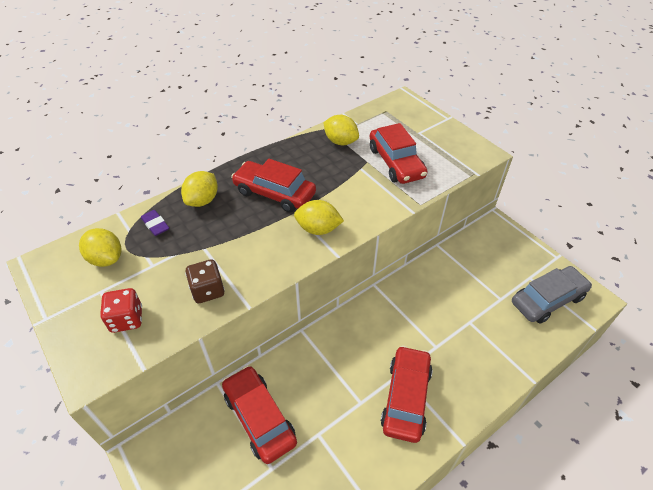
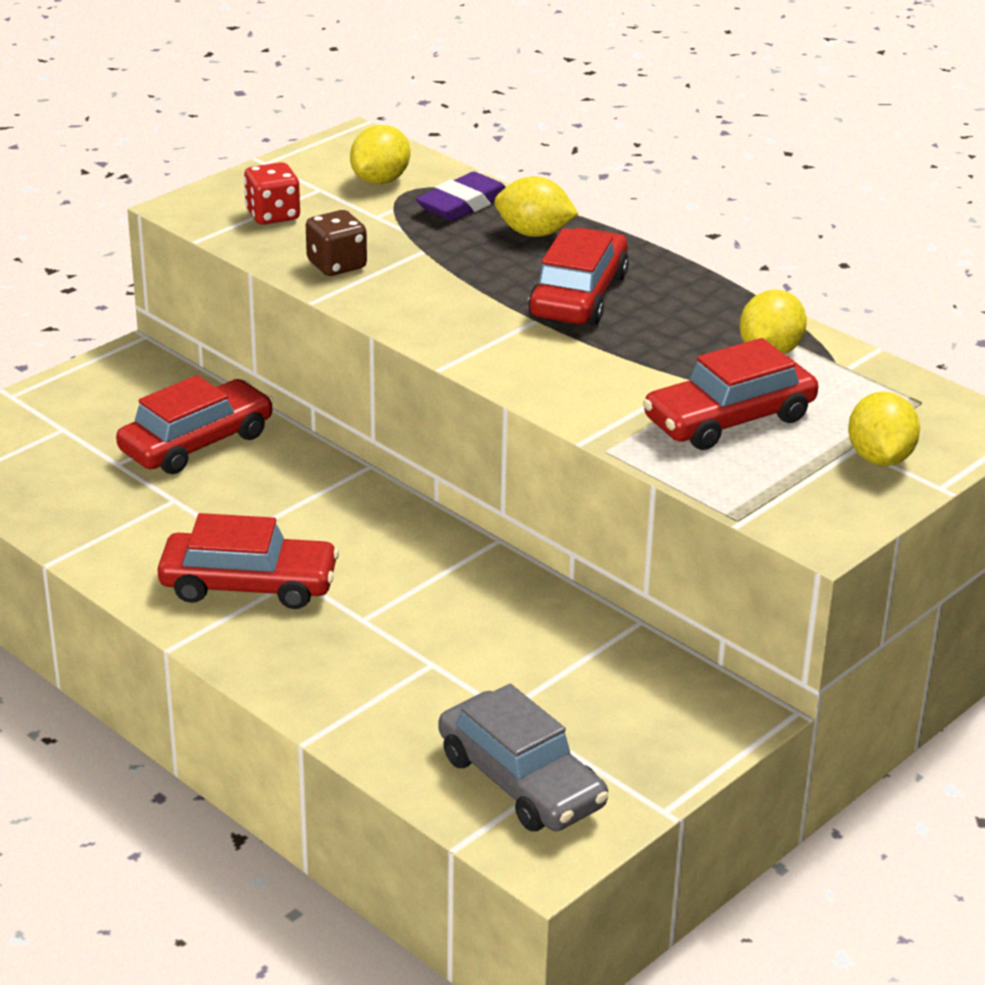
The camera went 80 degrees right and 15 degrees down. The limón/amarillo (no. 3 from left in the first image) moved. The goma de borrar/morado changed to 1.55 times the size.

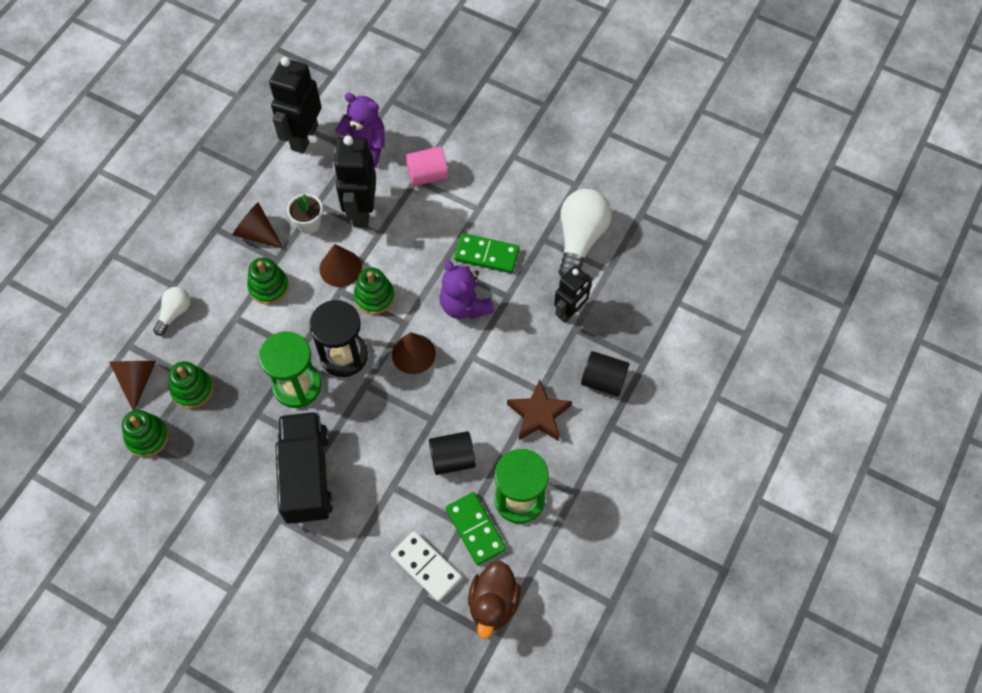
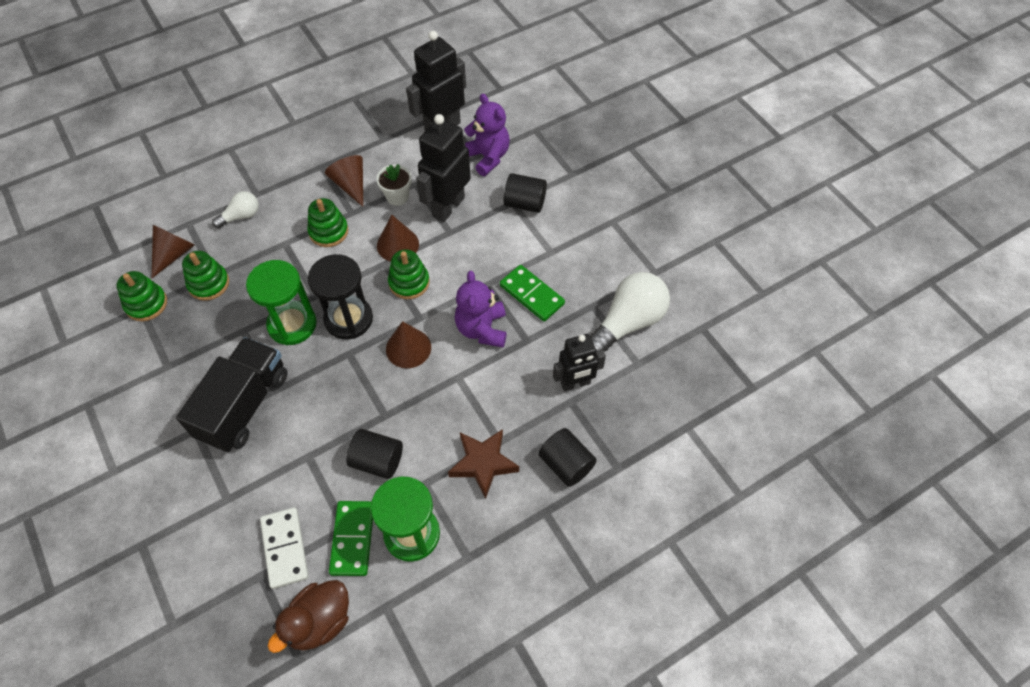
The camera went 30 degrees right and 5 degrees down. The cilindro/rosa became the cilindro/negro (no. 2 from left).

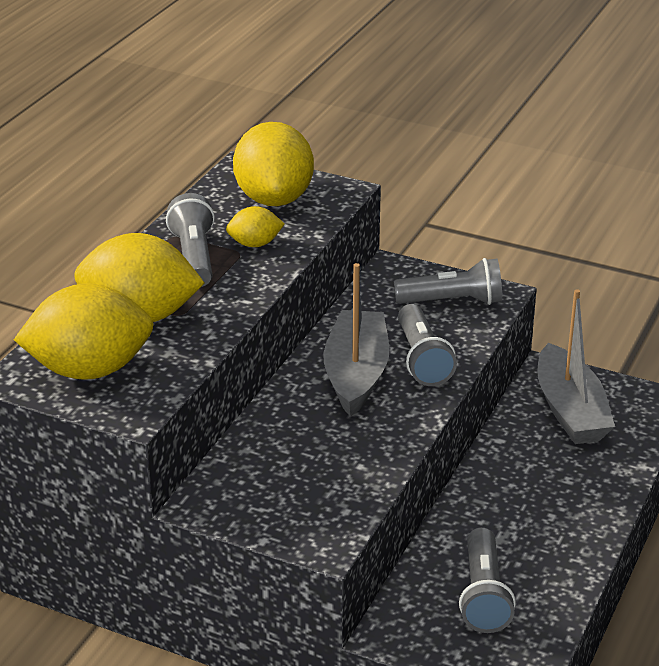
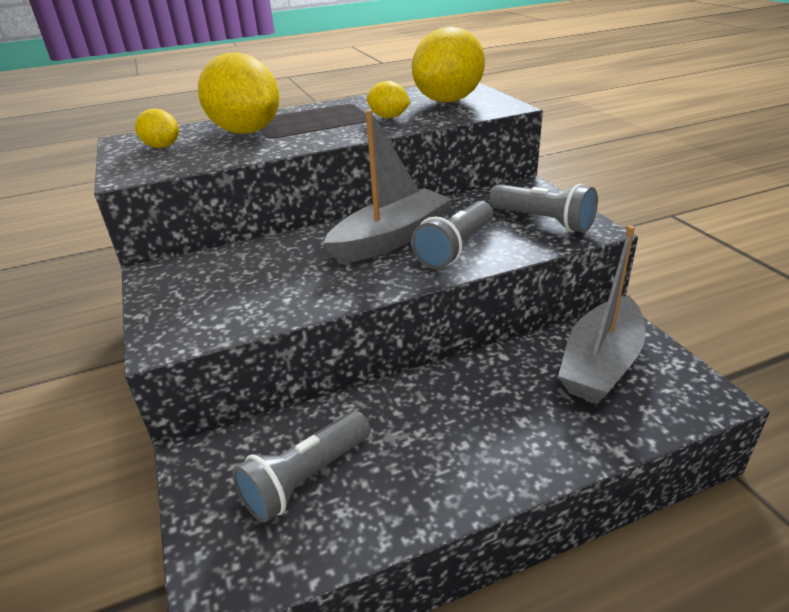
The camera went 45 degrees right and 0 degrees up. The lámpara de mano/gris (no. 1 from left) disappeared. The limón/amarillo (no. 1 from left) changed to 0.48 times the size.

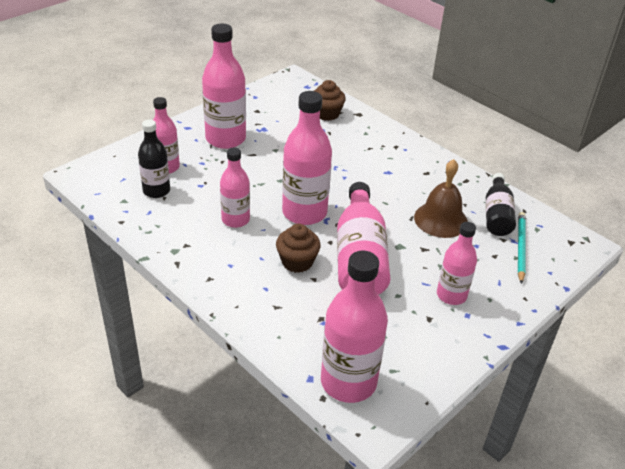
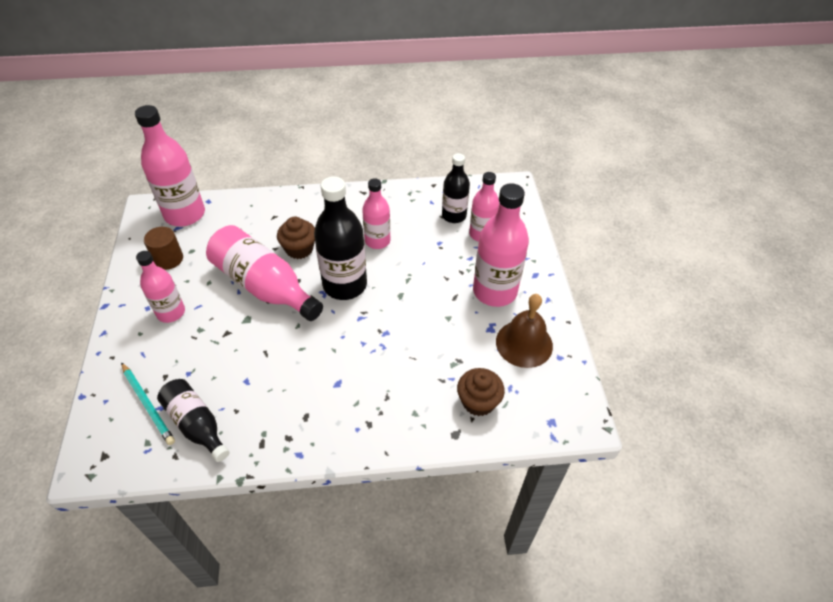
The camera went 130 degrees right and 10 degrees up. The cilindro/marrón appeared. The campana/marrón moved. The botella/rosa (no. 4 from left) became the botella/negro (no. 2 from left).

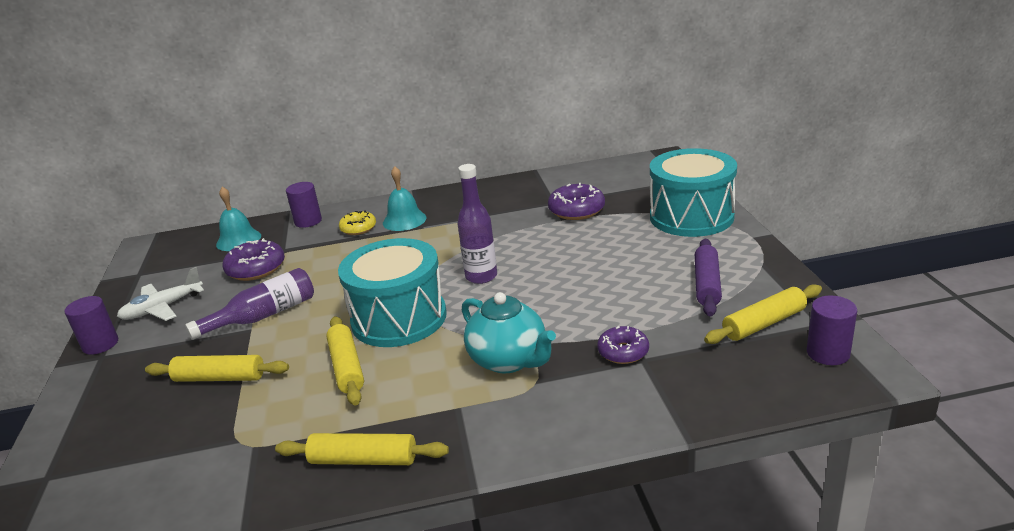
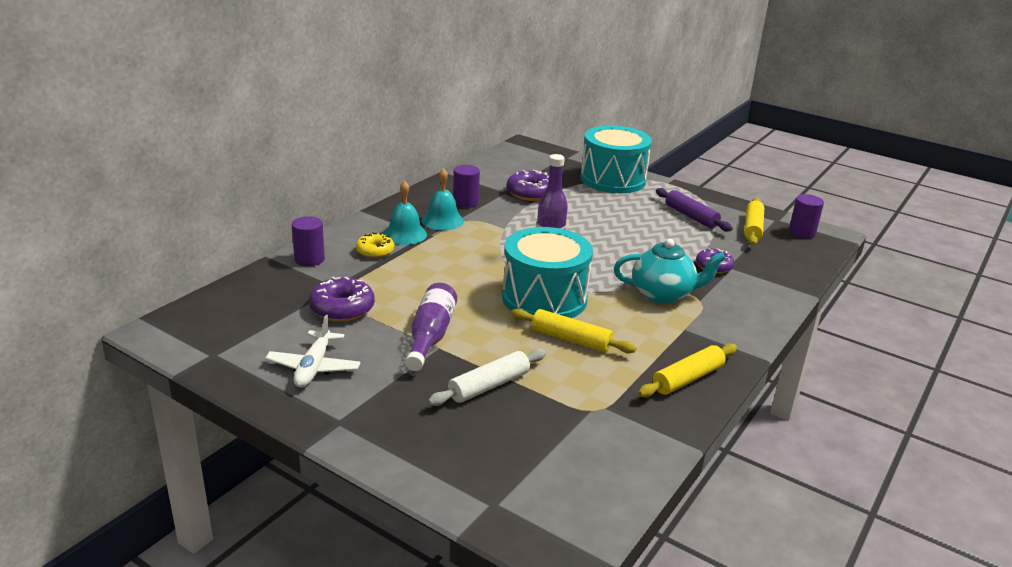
The camera went 50 degrees left and 0 degrees up. The cilindro/morado (no. 1 from left in the first image) moved. The campana/turquesa (no. 1 from left in the first image) moved. The rodillo/amarillo (no. 1 from left) became the rodillo/blanco.

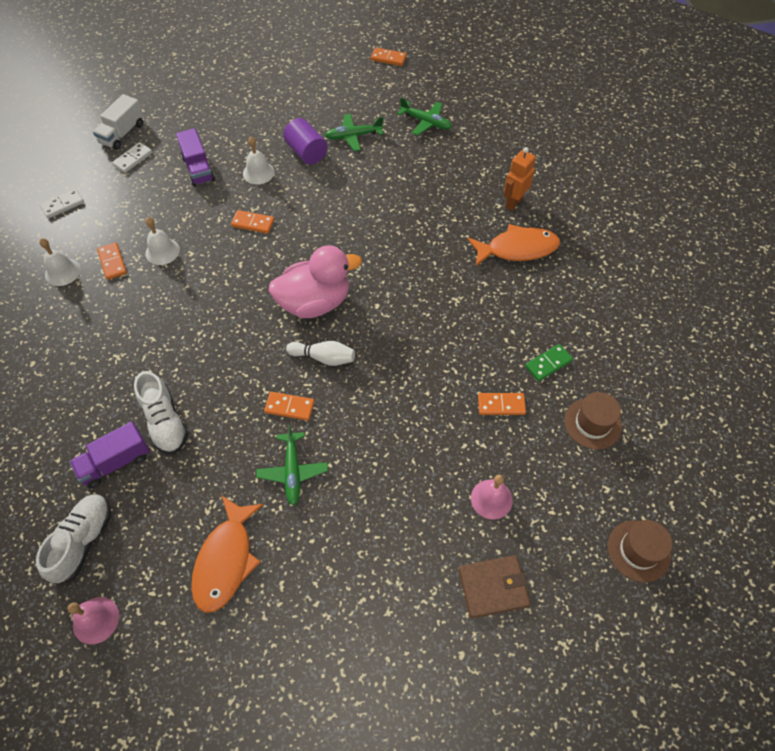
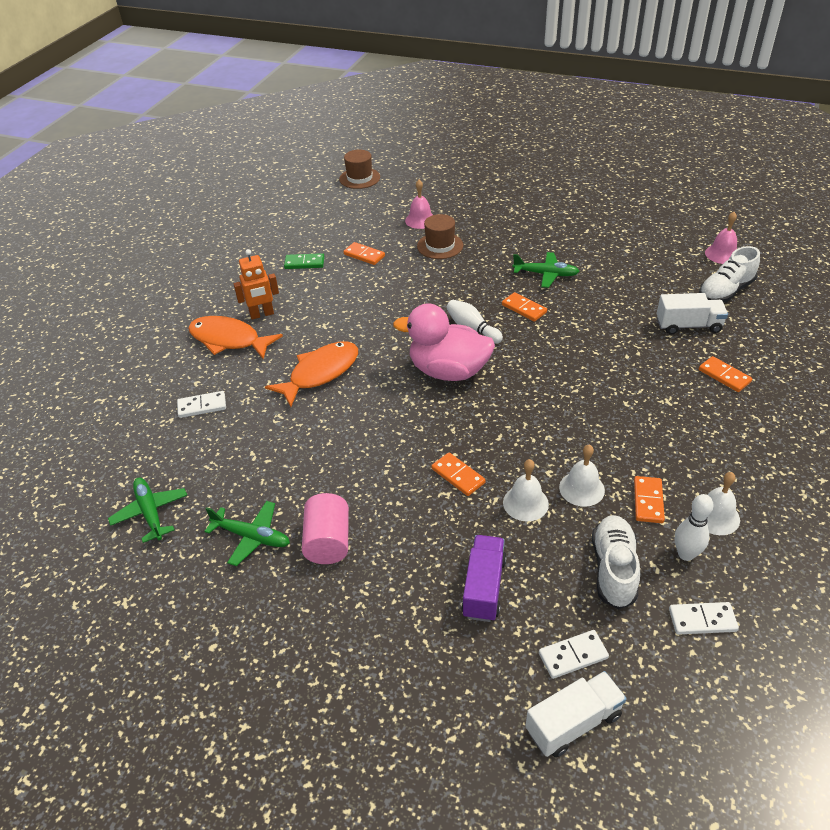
The camera went 145 degrees left and 15 degrees down. The cartera/marrón disappeared. The ficha de dominó/blanco (no. 1 from left) appeared. The bolo/blanco (no. 2 from left) appeared. The zapato/blanco (no. 2 from left in the first image) moved. The pez/naranja (no. 1 from left in the first image) moved. The campana/blanco (no. 3 from left in the first image) moved. The ficha de dominó/naranja (no. 4 from left in the first image) moved. The robot/naranja moved. The sombrero/marrón (no. 1 from left in the first image) moved. The camión/morado (no. 1 from left) became the camión/blanco (no. 2 from left). The cilindro/morado became the cilindro/rosa. The avión/verde (no. 1 from left in the first image) turned 75 degrees clockwise.

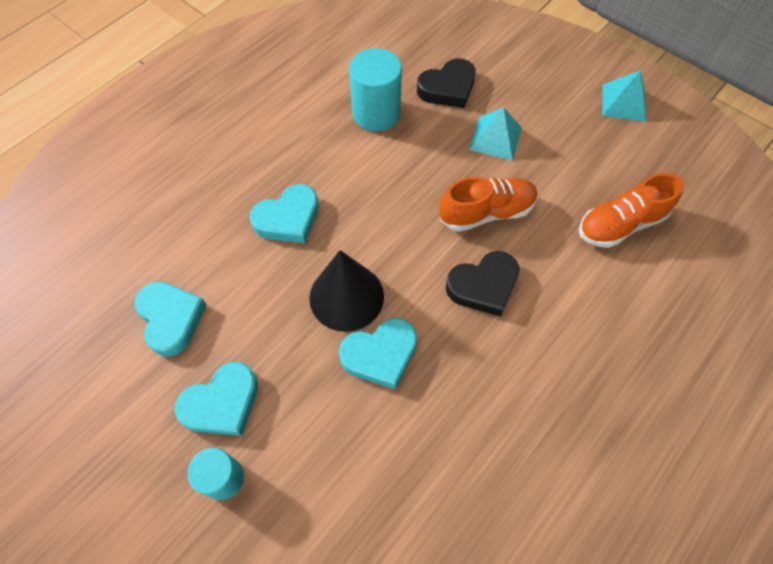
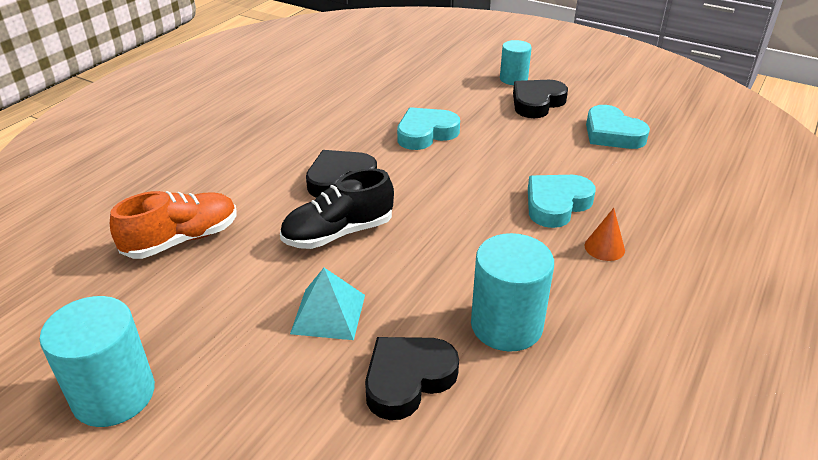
The camera went 170 degrees right and 25 degrees down. The cono/negro disappeared. The cono/naranja appeared. The pirámide/turquesa (no. 2 from left) was replaced by the cilindro/turquesa (no. 1 from left). The corazón/turquesa (no. 2 from left) became the corazón/negro (no. 3 from left). The zapato/naranja (no. 1 from left) became the zapato/negro.

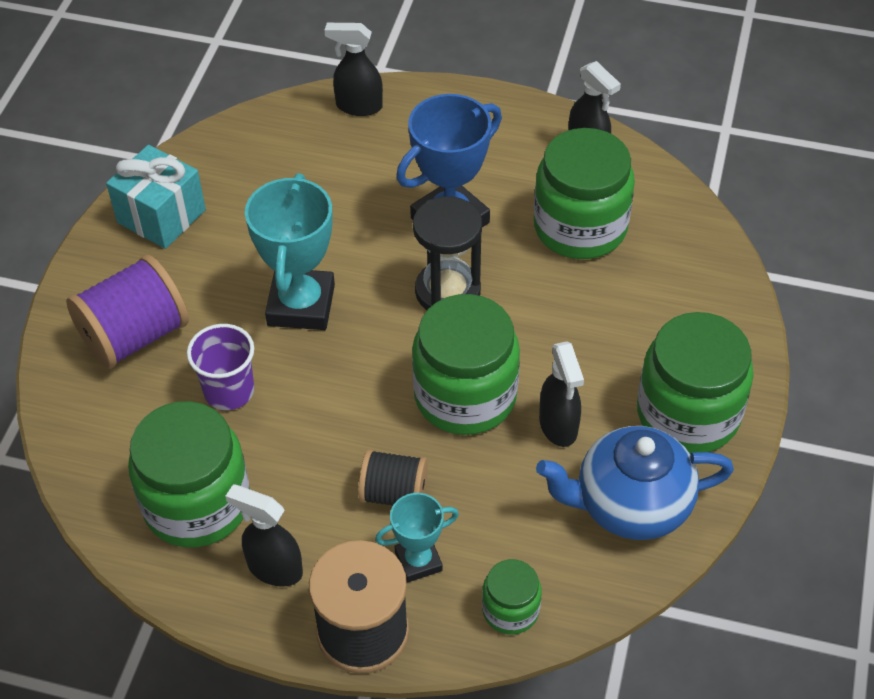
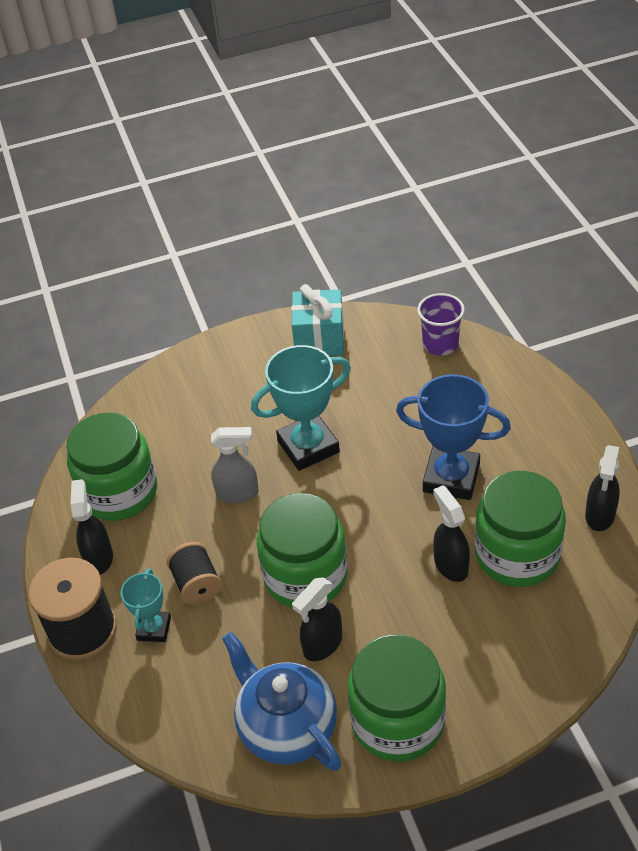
The camera went 60 degrees right and 5 degrees down. The carrete/morado disappeared. The reloj de arena/negro disappeared. The tarro/verde (no. 3 from left) disappeared. The pulverizador/gris appeared. The vaso/morado moved. The pulverizador/negro (no. 2 from left in the first image) moved. The trofeo/turquesa (no. 2 from left in the first image) turned 60 degrees clockwise.

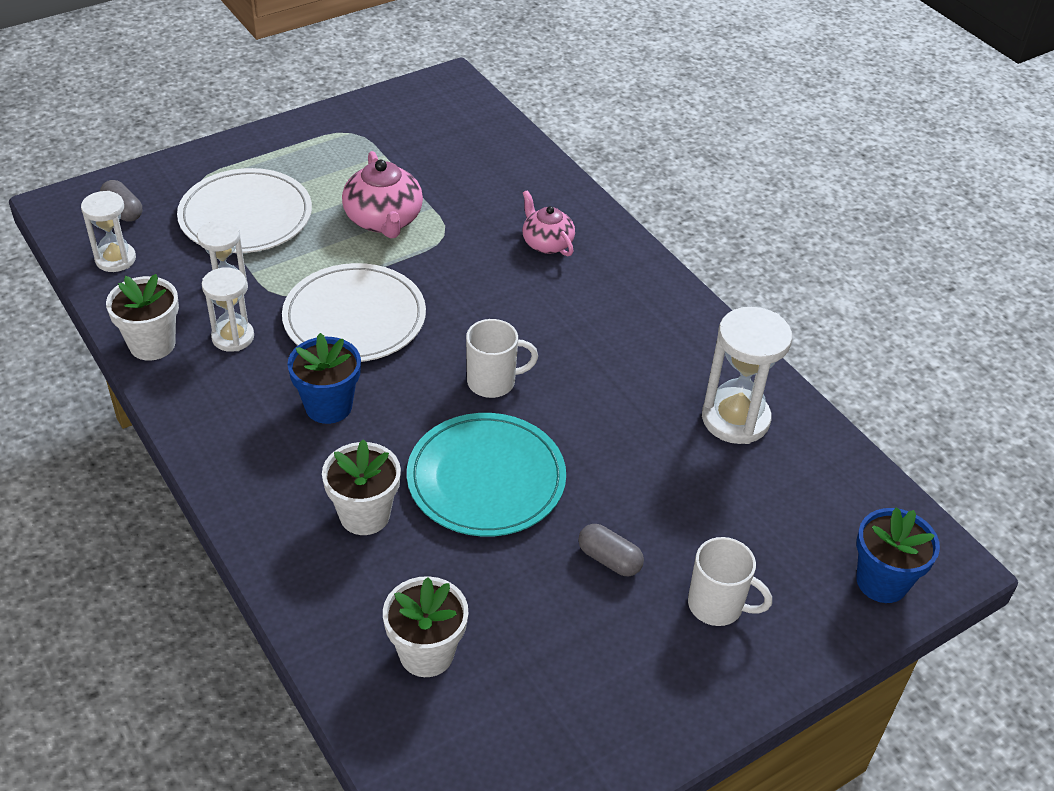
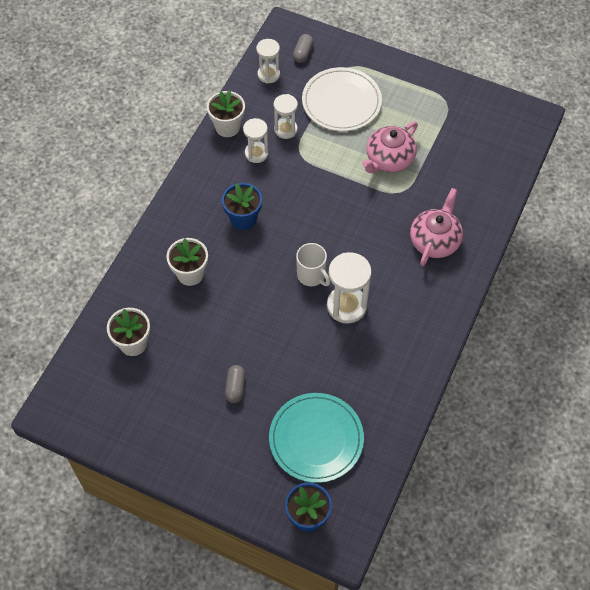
The camera went 60 degrees right and 15 degrees up. The plato/blanco (no. 2 from left) disappeared. The taza/blanco (no. 2 from left) disappeared. The plato/turquesa moved. The reloj de arena/blanco (no. 4 from left) moved. The tetera/rosa (no. 2 from left) changed to 1.53 times the size.

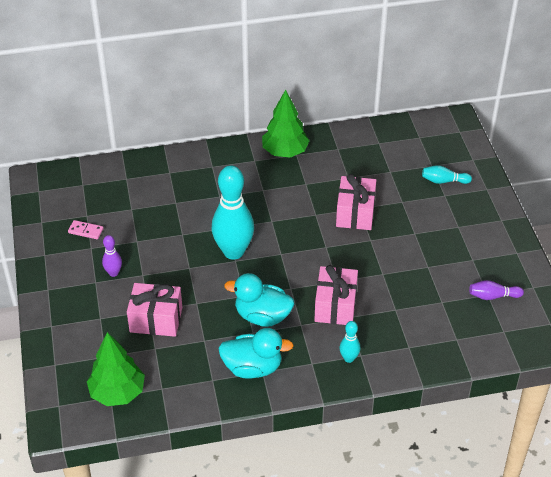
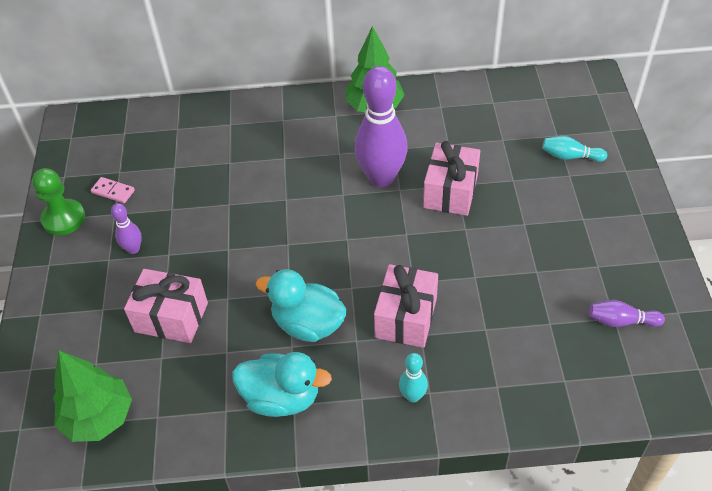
The camera went 10 degrees right and 5 degrees up. The bolo/turquesa (no. 1 from left) disappeared. The peón/verde appeared. The bolo/morado (no. 2 from left) appeared.

